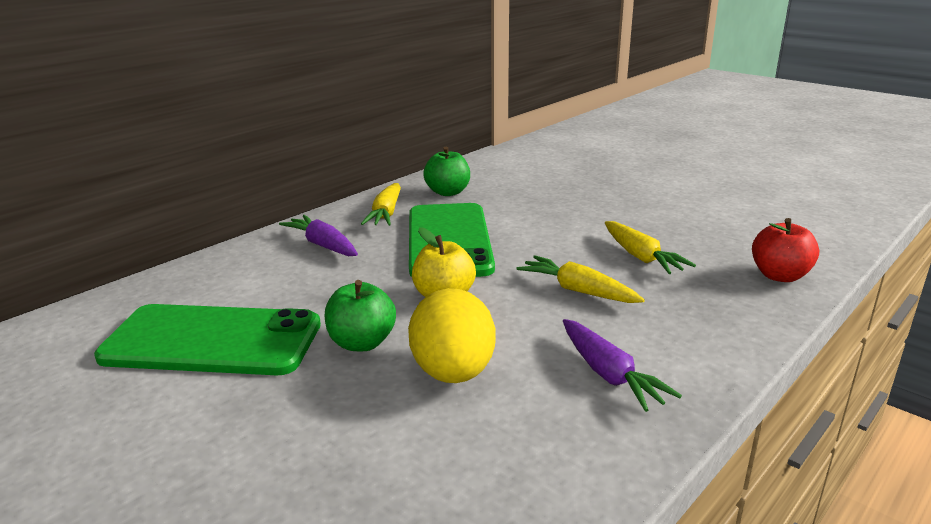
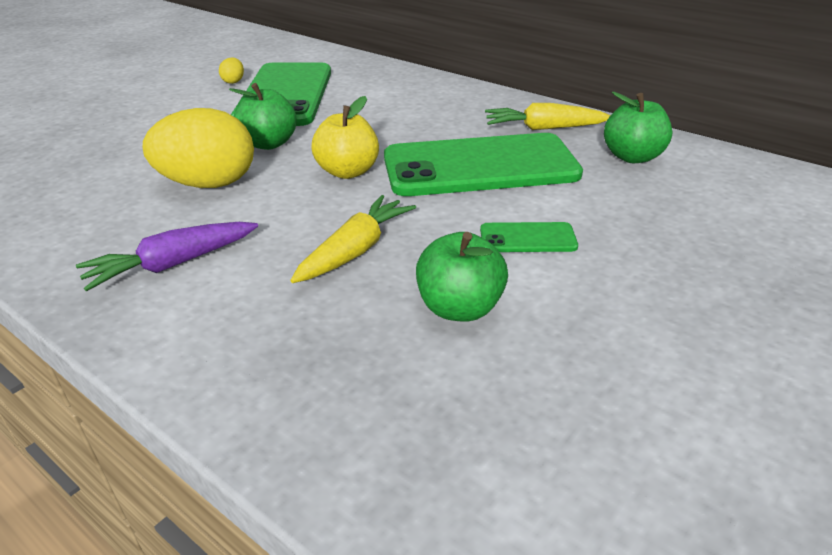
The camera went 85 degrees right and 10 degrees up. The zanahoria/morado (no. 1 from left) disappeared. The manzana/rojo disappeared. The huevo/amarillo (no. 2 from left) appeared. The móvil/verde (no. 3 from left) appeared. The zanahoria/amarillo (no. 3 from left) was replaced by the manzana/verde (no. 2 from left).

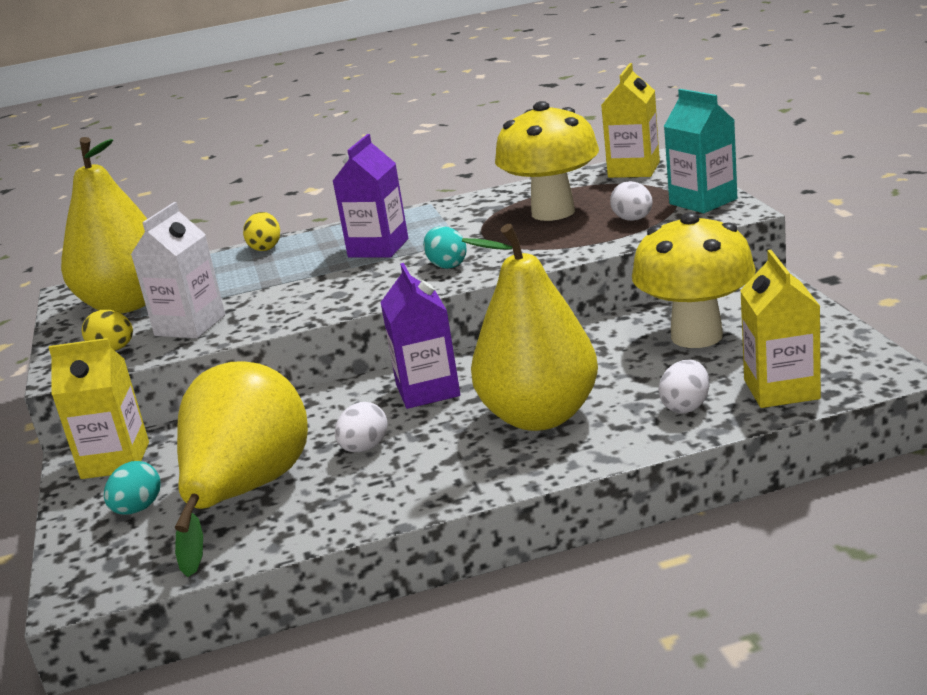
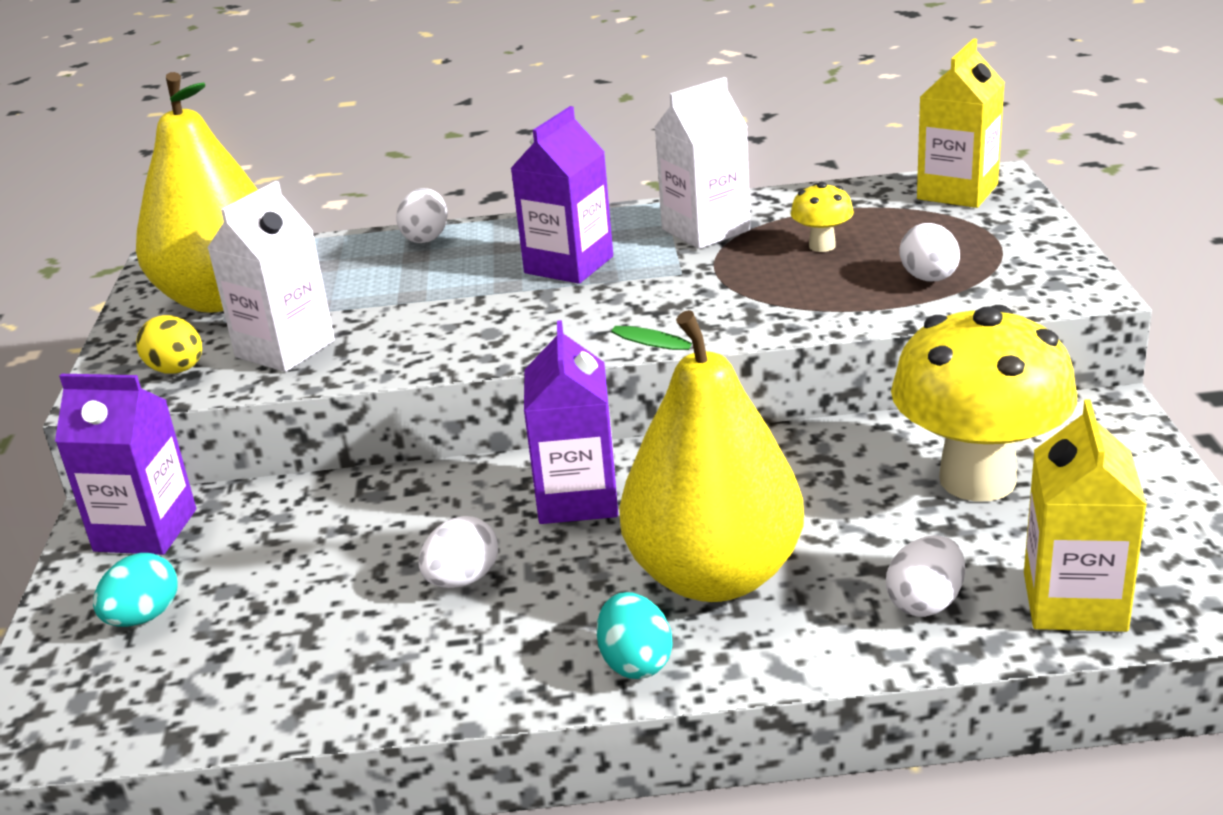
The camera went 10 degrees right and 5 degrees up. The pera/amarillo (no. 2 from left) disappeared. The cartón de leche/turquesa disappeared. The cartón de leche/blanco (no. 2 from left) appeared. The huevo/turquesa (no. 2 from left) moved. The cartón de leche/amarillo (no. 1 from left) became the cartón de leche/morado (no. 1 from left). The huevo/amarillo (no. 2 from left) became the huevo/blanco (no. 1 from left). The seta/amarillo (no. 1 from left) changed to 0.42 times the size.

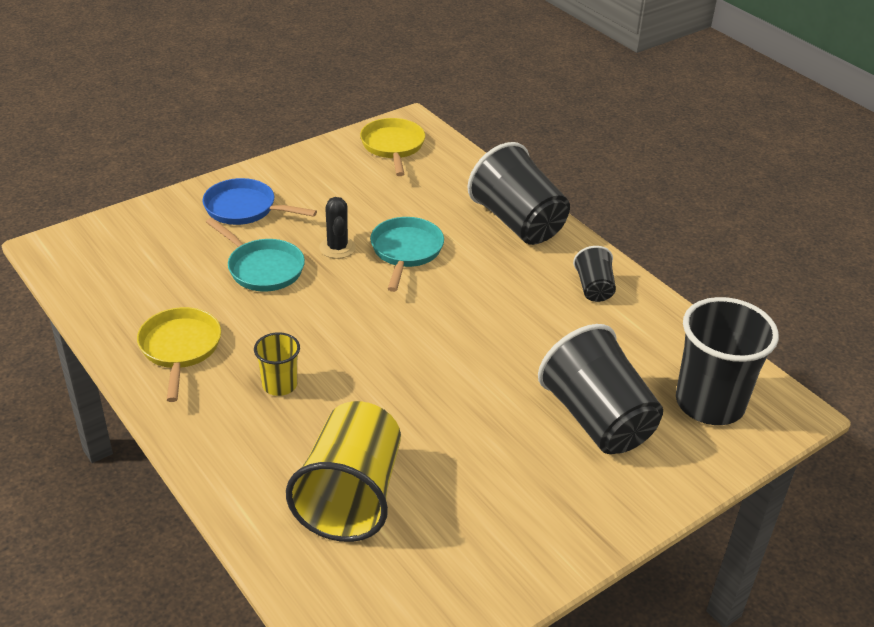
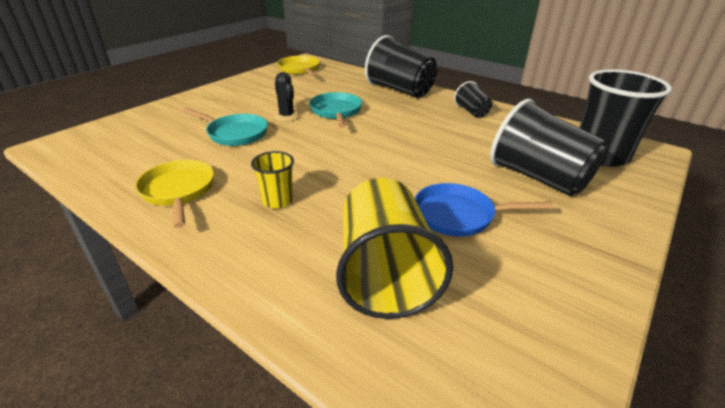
The camera went 15 degrees left and 5 degrees down. The sartén/azul moved.

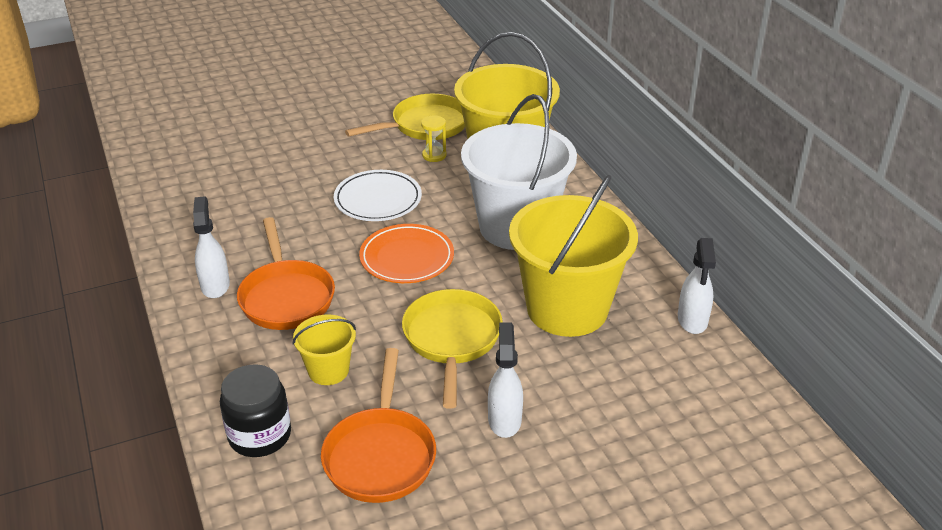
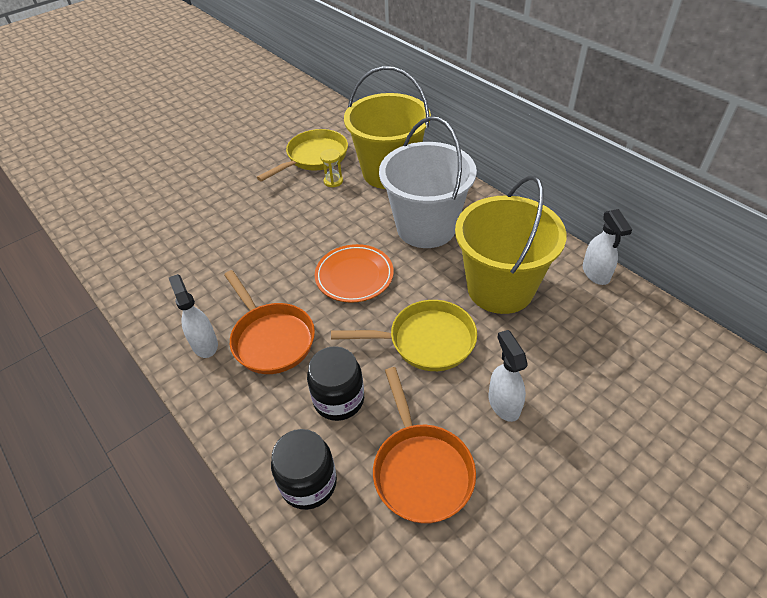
The camera went 15 degrees left and 10 degrees up. The plato/blanco disappeared. The balde/amarillo (no. 1 from left) was replaced by the tarro/negro (no. 2 from left). The sartén/amarillo (no. 2 from left) turned 105 degrees clockwise.

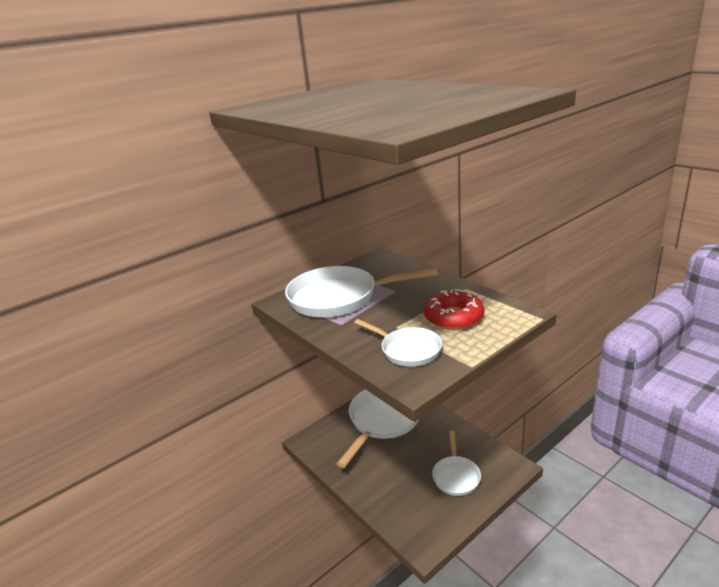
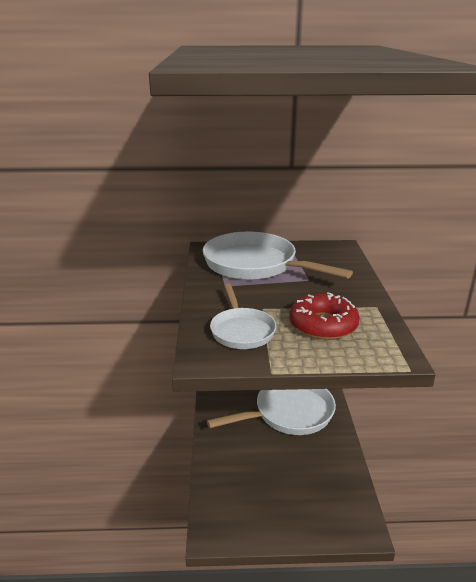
The camera went 35 degrees right and 0 degrees up. The sartén/blanco (no. 4 from left) disappeared.

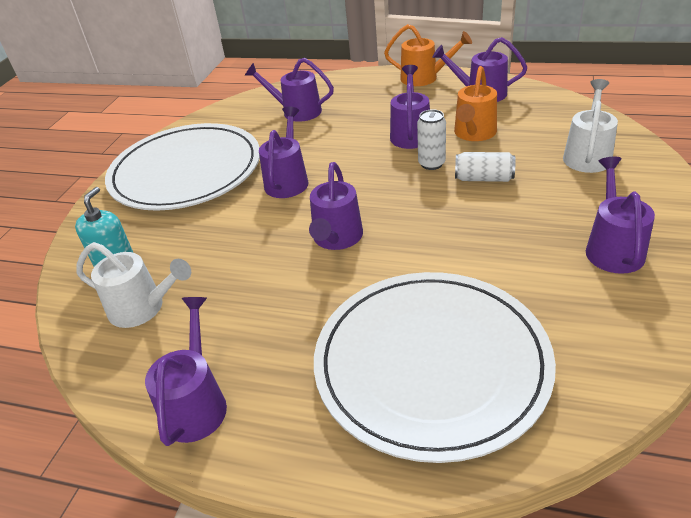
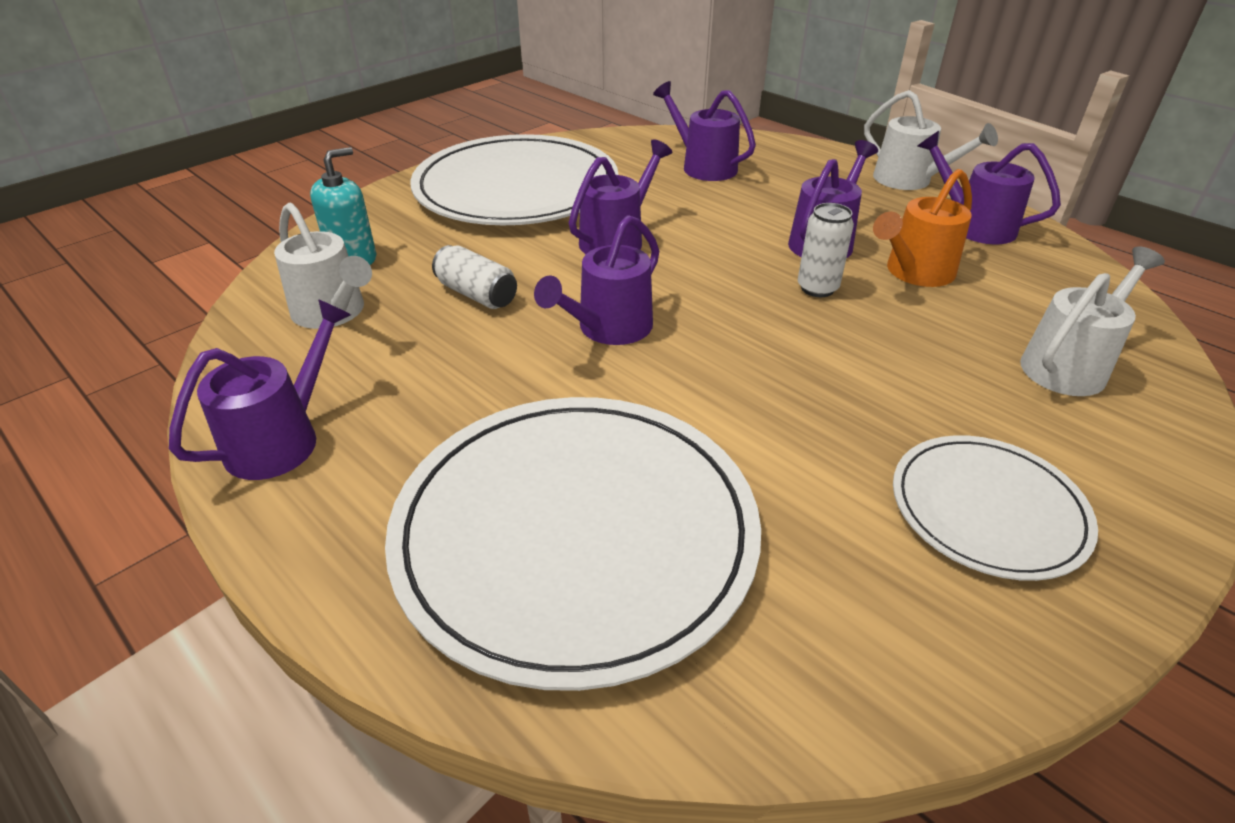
The camera went 25 degrees right and 0 degrees up. The lata/blanco (no. 2 from left in the first image) moved. The regadera/morado (no. 7 from left) was replaced by the plato/blanco (no. 3 from left). The regadera/naranja (no. 1 from left) became the regadera/blanco (no. 2 from left).

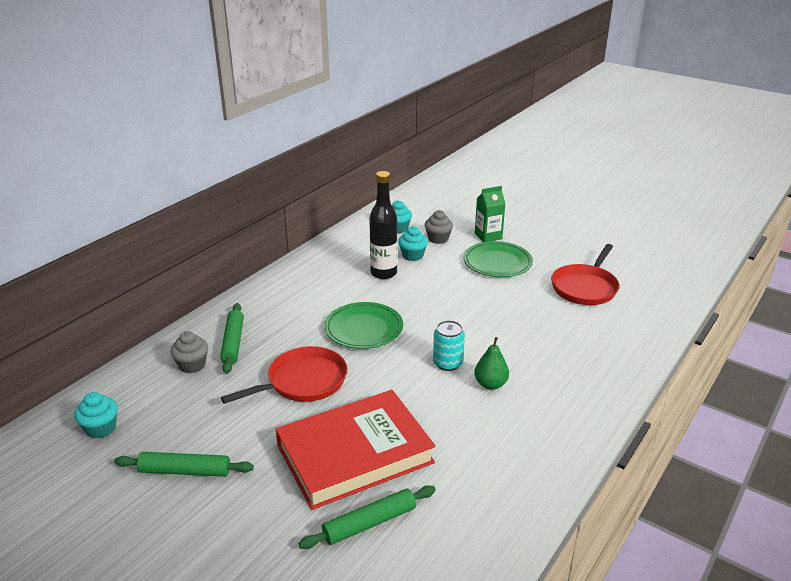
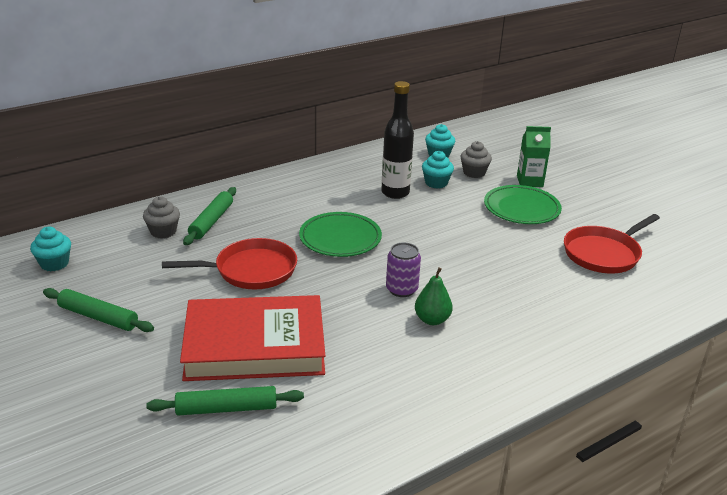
The camera went 20 degrees right and 0 degrees up. The lata/turquesa became the lata/morado.

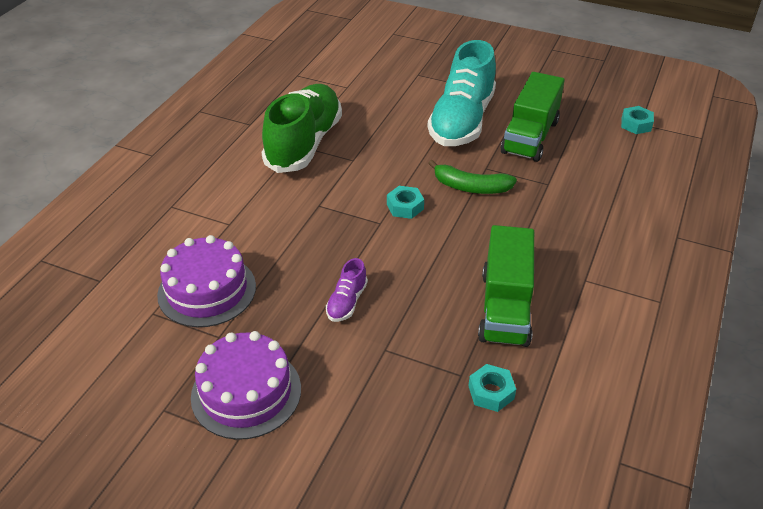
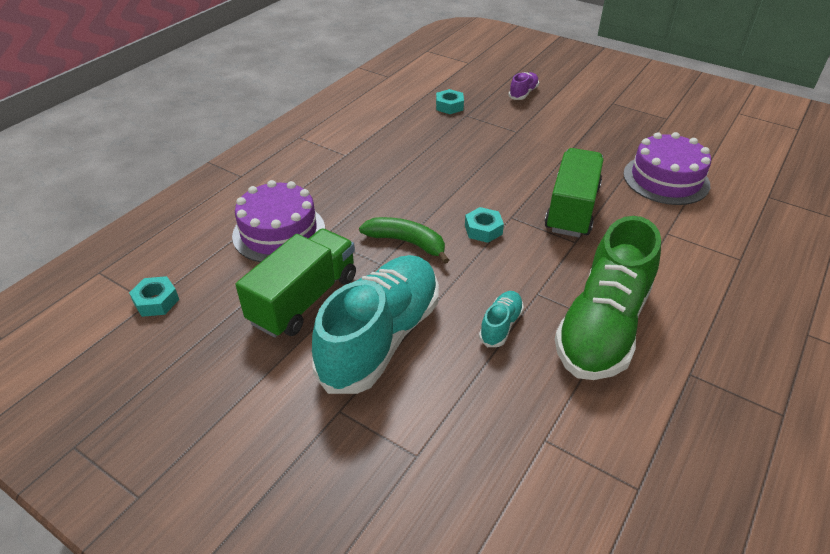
The camera went 170 degrees left and 0 degrees up. The zapato/turquesa (no. 2 from left) appeared. The tarta/morado (no. 2 from left in the first image) moved. The zapato/morado moved. The camión/verde (no. 1 from left in the first image) moved.

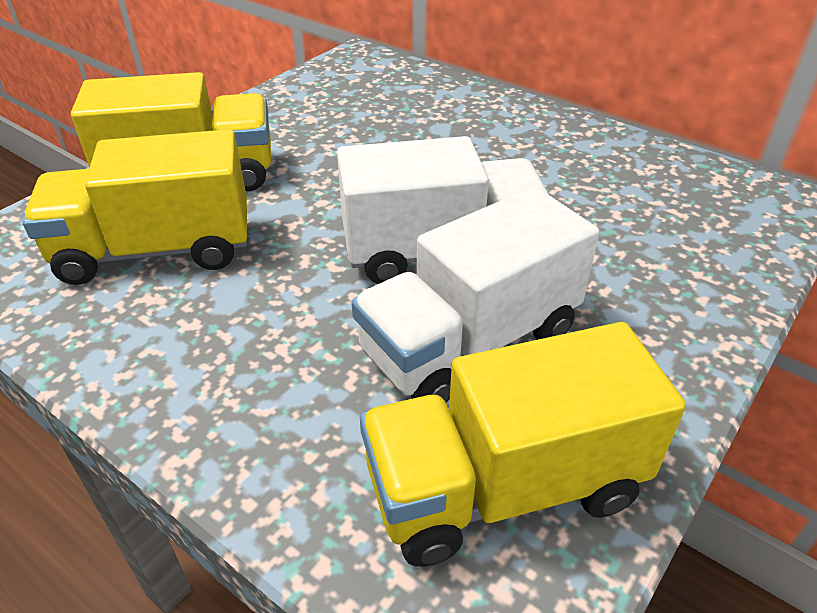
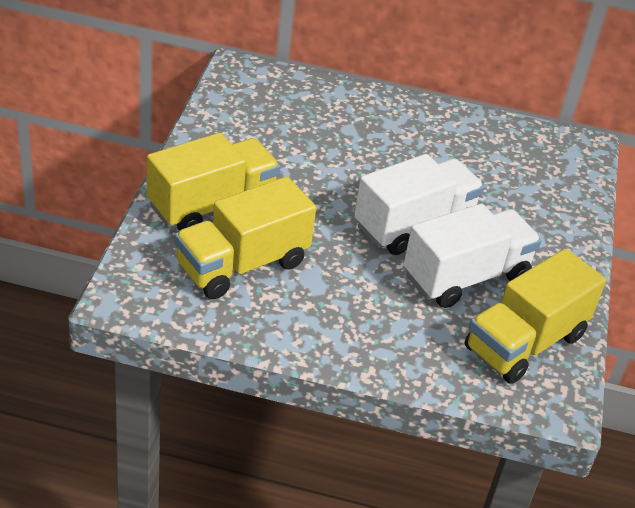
The camera went 30 degrees left and 0 degrees up. The camión/blanco (no. 2 from left) turned 150 degrees counterclockwise.

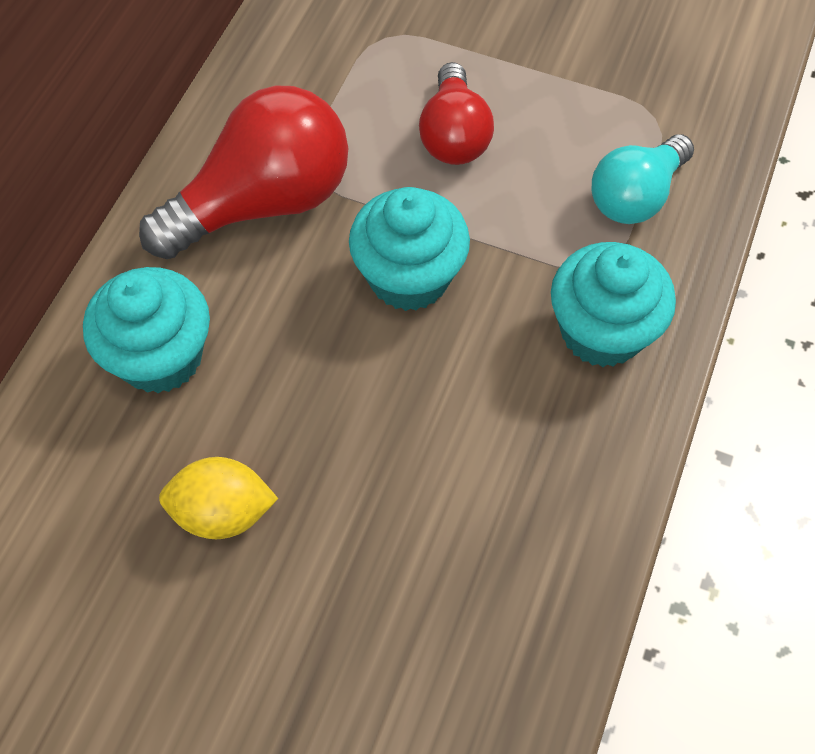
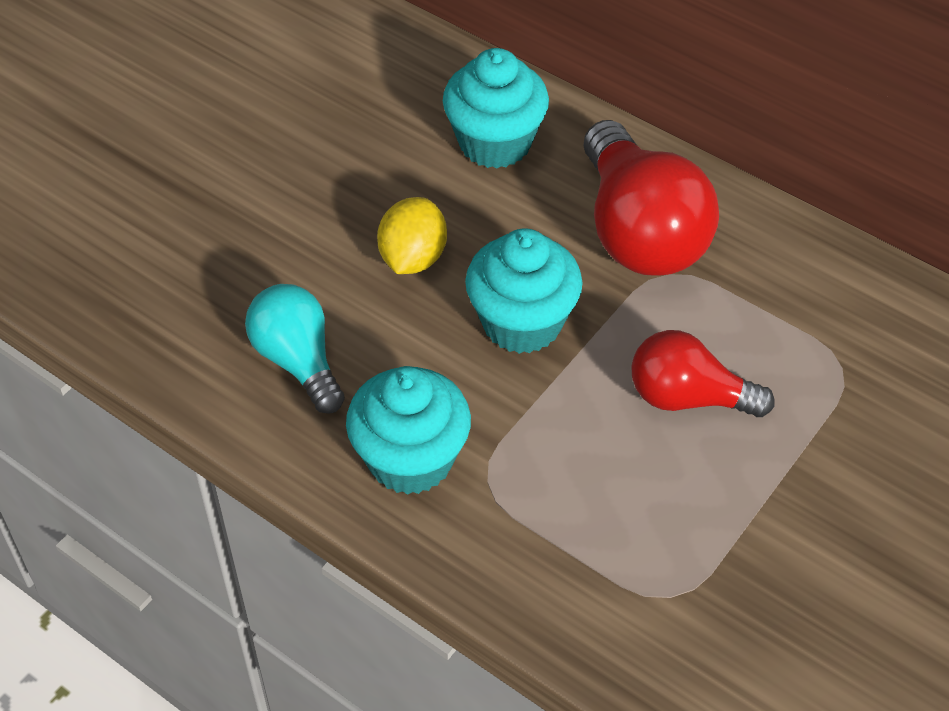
The camera went 105 degrees right and 10 degrees down. The limón/amarillo moved. The bombilla/turquesa moved.

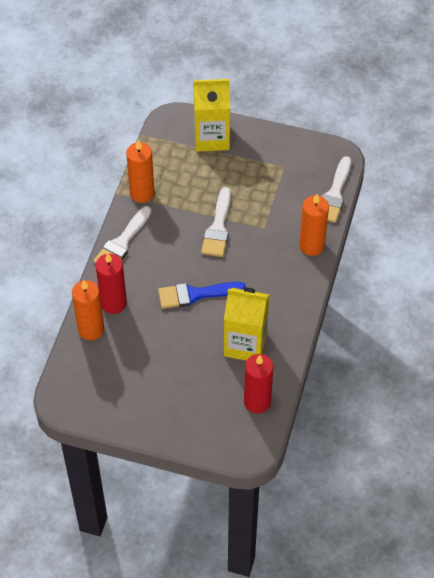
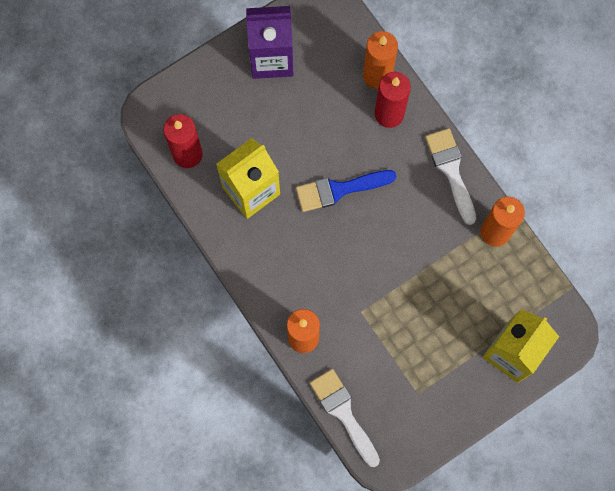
The camera went 130 degrees right and 20 degrees up. The pincel/blanco (no. 2 from left) disappeared. The cartón de leche/morado appeared. The pincel/azul turned 135 degrees counterclockwise.

